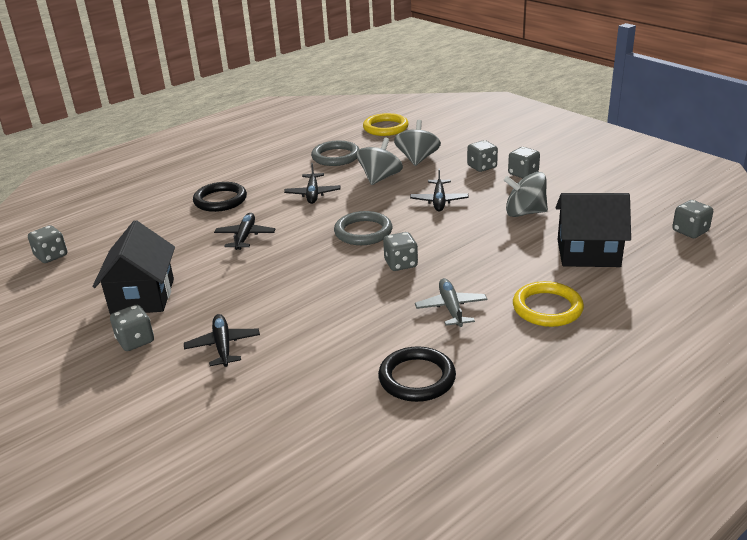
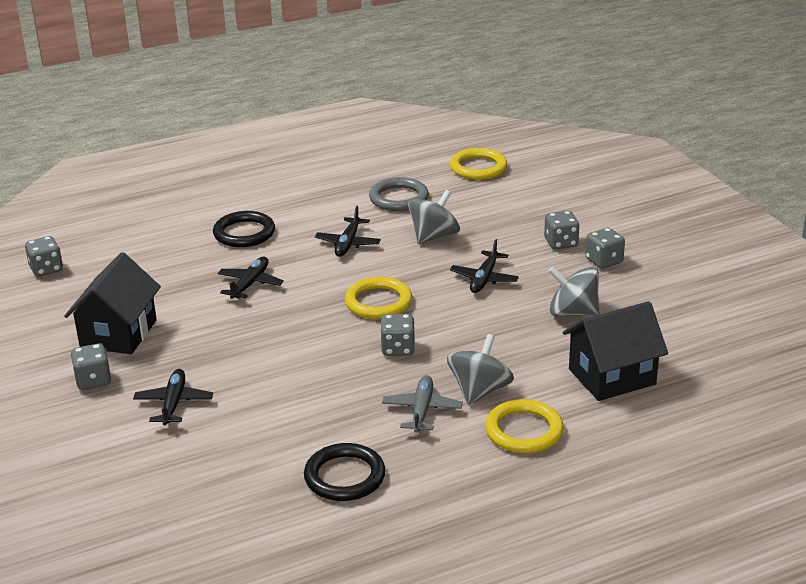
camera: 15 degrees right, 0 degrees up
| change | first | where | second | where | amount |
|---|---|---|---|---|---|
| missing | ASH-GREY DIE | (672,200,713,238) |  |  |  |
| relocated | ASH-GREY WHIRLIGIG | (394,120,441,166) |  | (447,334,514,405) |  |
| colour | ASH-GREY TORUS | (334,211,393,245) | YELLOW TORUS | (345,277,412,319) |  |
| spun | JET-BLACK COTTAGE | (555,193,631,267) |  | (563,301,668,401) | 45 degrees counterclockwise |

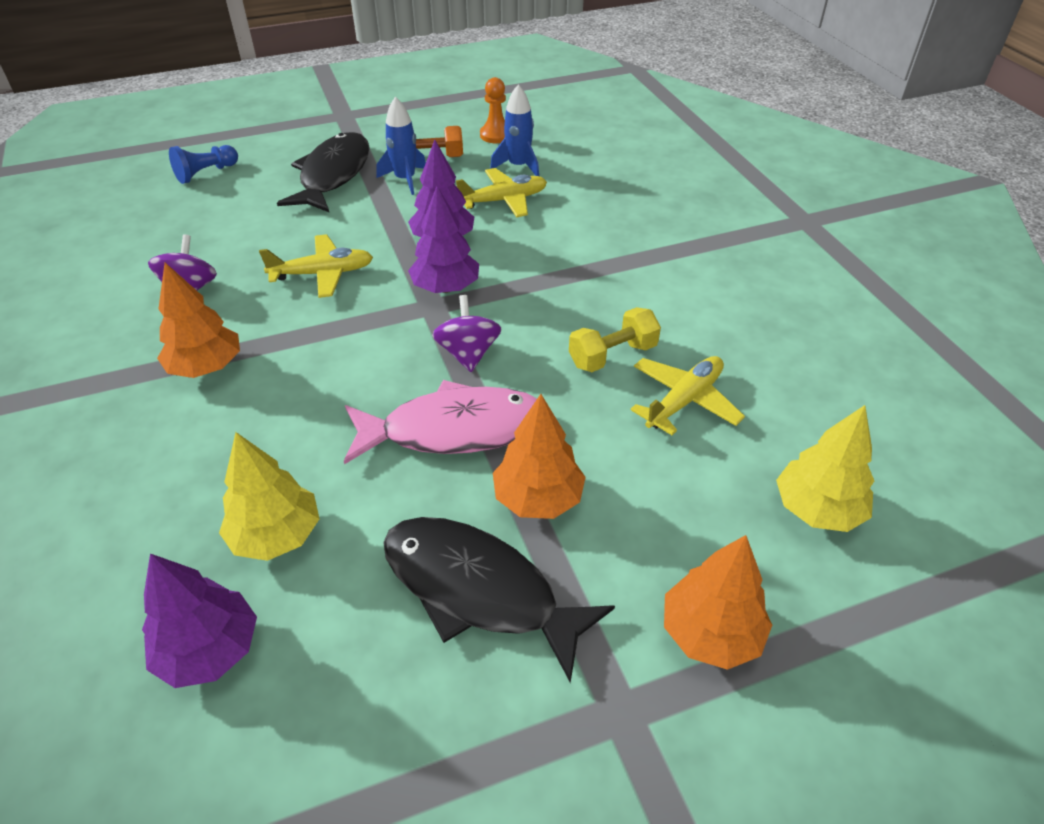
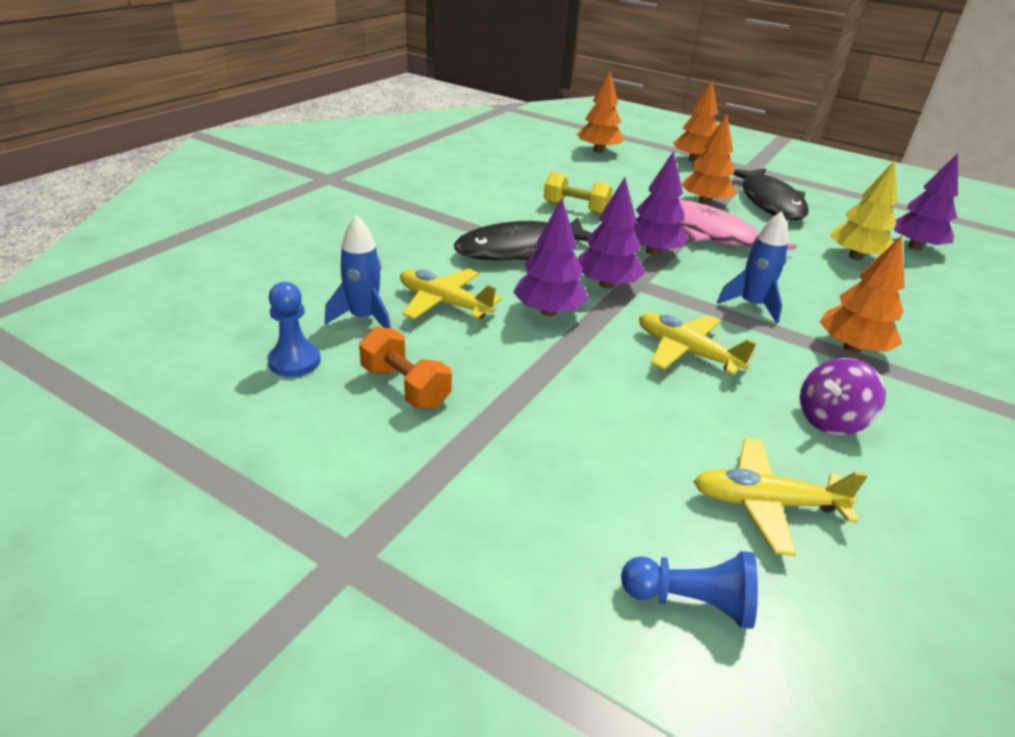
camera: 130 degrees left, 10 degrees down
| change | first | where | second | where | amount |
|---|---|---|---|---|---|
| relocated | JET-BLACK TOY FISH | (277,132,370,212) |  | (454,217,592,260) |  |
| relocated | COBALT SPACESHIP | (377,96,426,195) |  | (717,211,788,323) |  |
| relocated | YELLOW TOY PLANE | (630,356,745,435) |  | (693,438,868,556) |  |
| exchanged | ROYAL PURPLE WHIRLIGIG | (432,295,501,372) | ROYAL PURPLE TREE | (632,151,689,255) |  |
| colour | ORANGE-COLOURED CHESS PAWN | (480,77,506,143) | COBALT CHESS PAWN | (267,282,321,377) |  |
| colour | YELLOW TREE | (776,405,874,532) | ORANGE-COLOURED TREE | (577,71,624,153) |  |

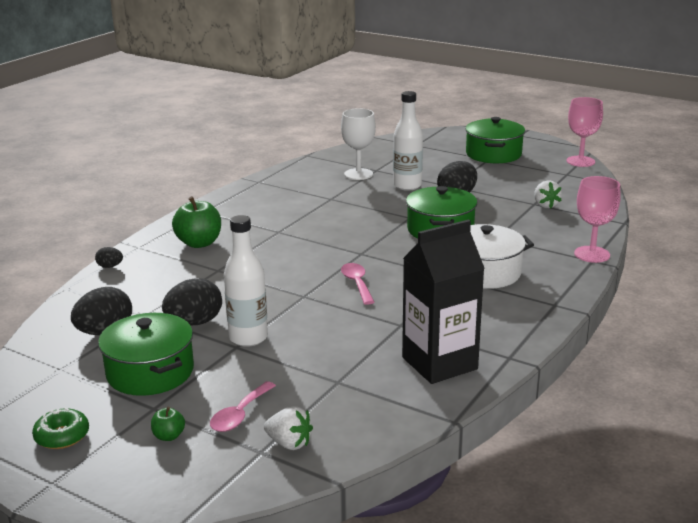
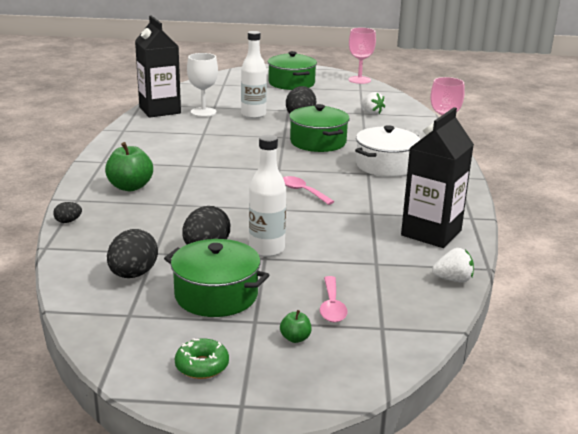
camera: 30 degrees left, 0 degrees up
| change | first | where | second | where | amount |
|---|---|---|---|---|---|
| appeared |  |  | JET-BLACK CARTON | (135,16,181,118) |  |
| relocated | WHITE BERRY | (264,406,313,450) |  | (432,248,474,283) |  |

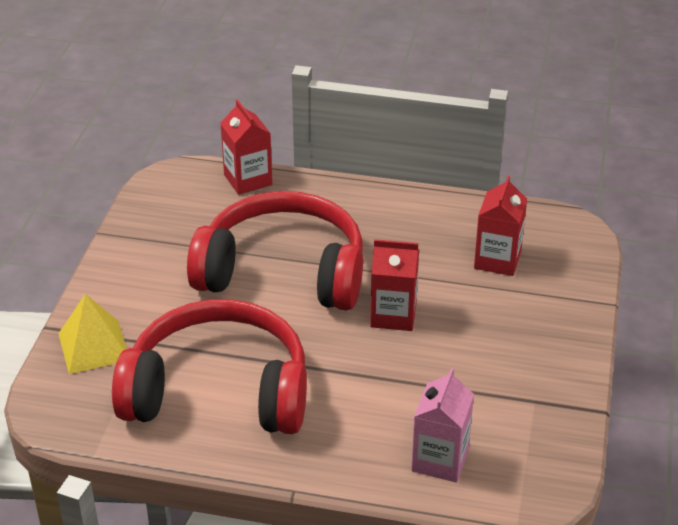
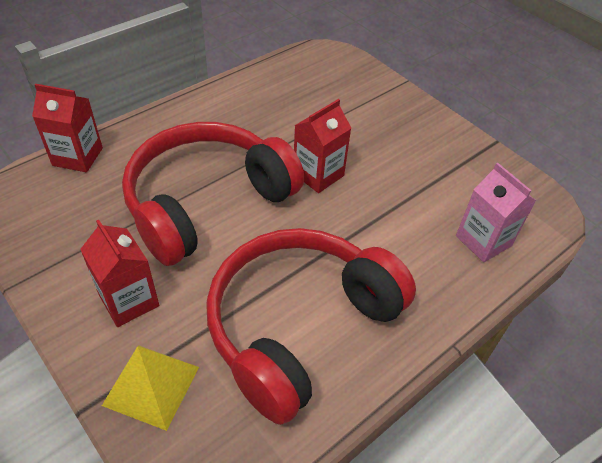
camera: 55 degrees left, 10 degrees up
| change | first | where | second | where | amount |
|---|---|---|---|---|---|
| relocated | SCARLET CARTON | (474,176,527,276) |  | (80,220,159,327) |  |

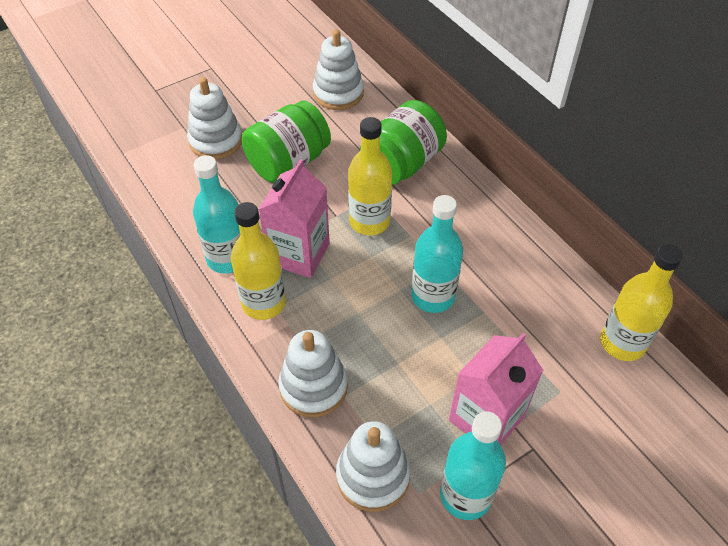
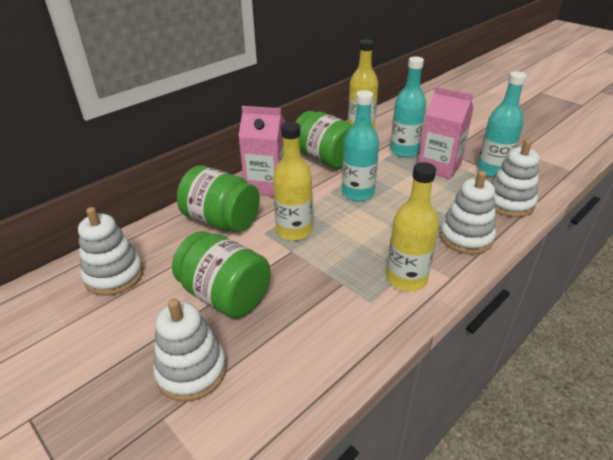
camera: 100 degrees left, 15 degrees down
| change | first | where | second | where | amount |
|---|---|---|---|---|---|
| appeared |  |  | EMERALD PRESERVE JAR | (296,111,353,169) |  |
| relocated | AQUA BOTTLE | (193,155,240,274) |  | (390,57,426,157) |  |
| relocated | ROSE-PINK CARTON | (258,159,330,278) |  | (238,106,286,197) |  |

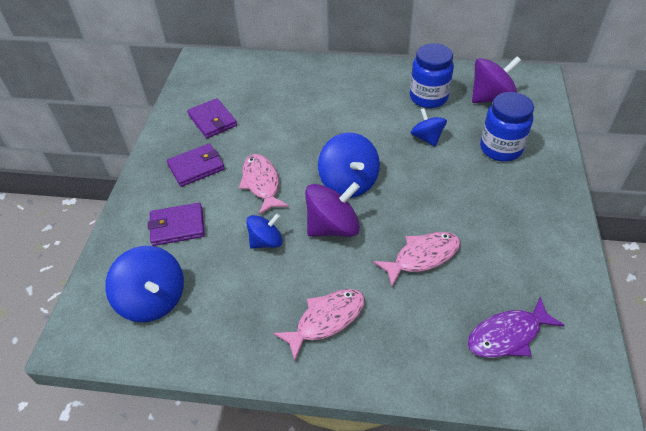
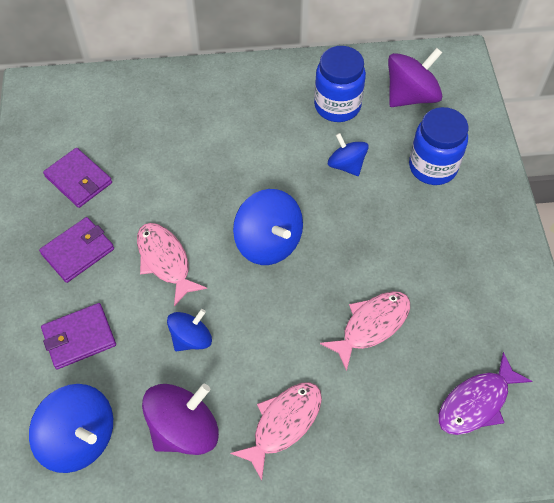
camera: 15 degrees left, 10 degrees up
| change | first | where | second | where | amount |
|---|---|---|---|---|---|
| relocated | ROYAL PURPLE WHIRLIGIG | (305,182,360,237) |  | (142,384,219,455) |  |

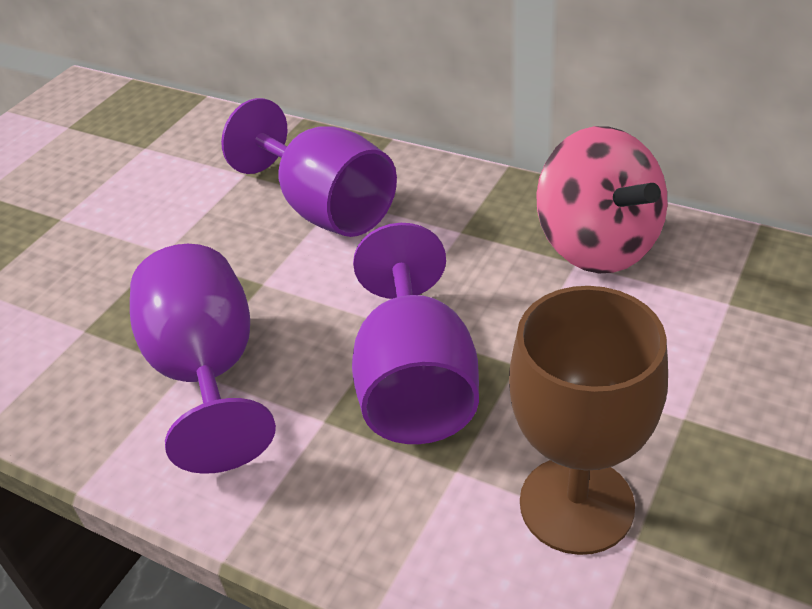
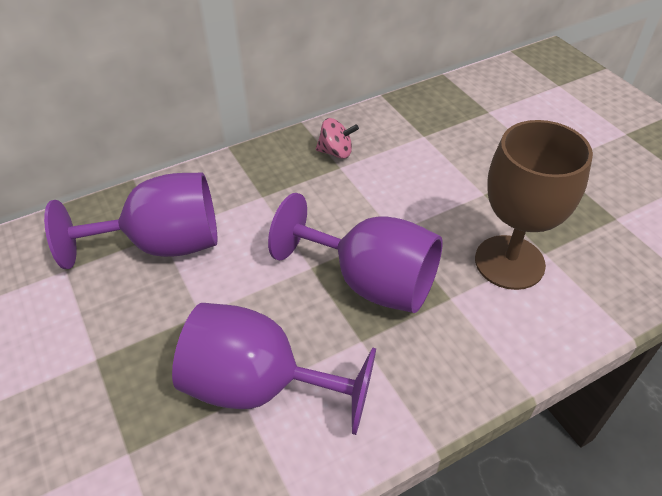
camera: 60 degrees left, 5 degrees up
| change | first | where | second | where | amount |
|---|---|---|---|---|---|
| size | ROSE-PINK WHIRLIGIG | (536,126,668,273) |  | (316,118,359,159) | x0.46 |

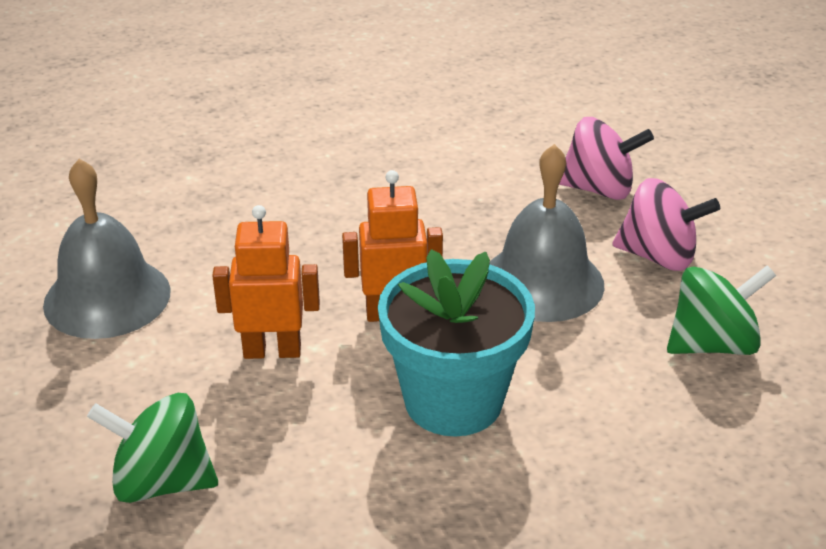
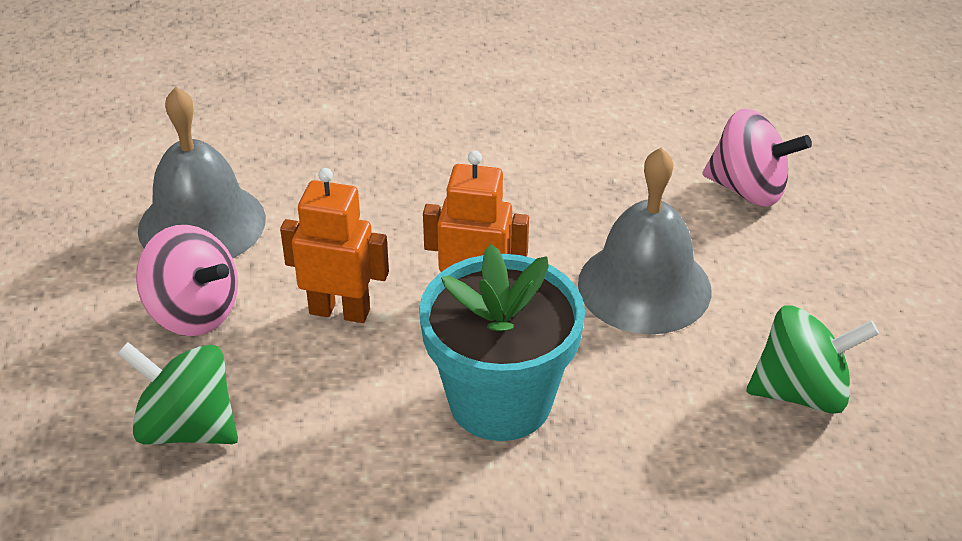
camera: 15 degrees right, 5 degrees up
| change | first | where | second | where | amount |
|---|---|---|---|---|---|
| relocated | ROSE-PINK WHIRLIGIG | (613,178,720,271) |  | (136,225,238,336) |  |

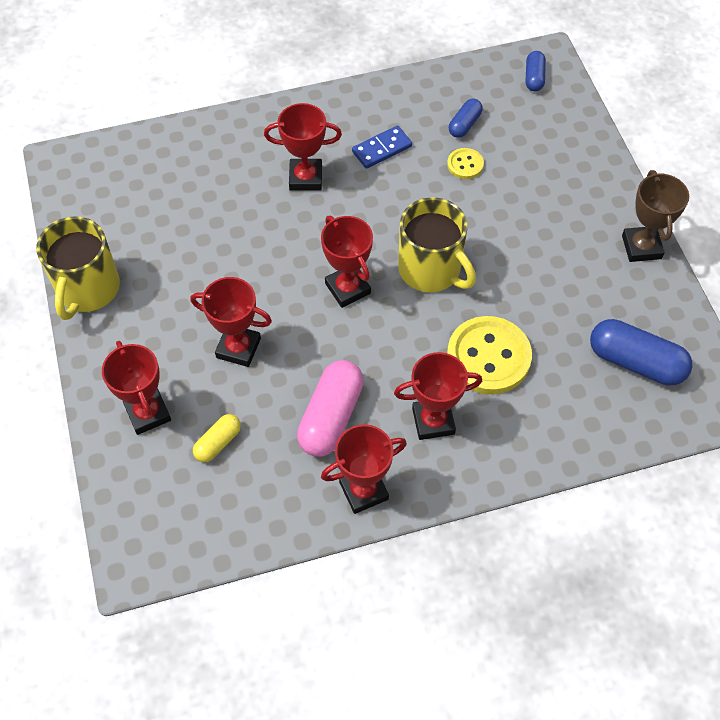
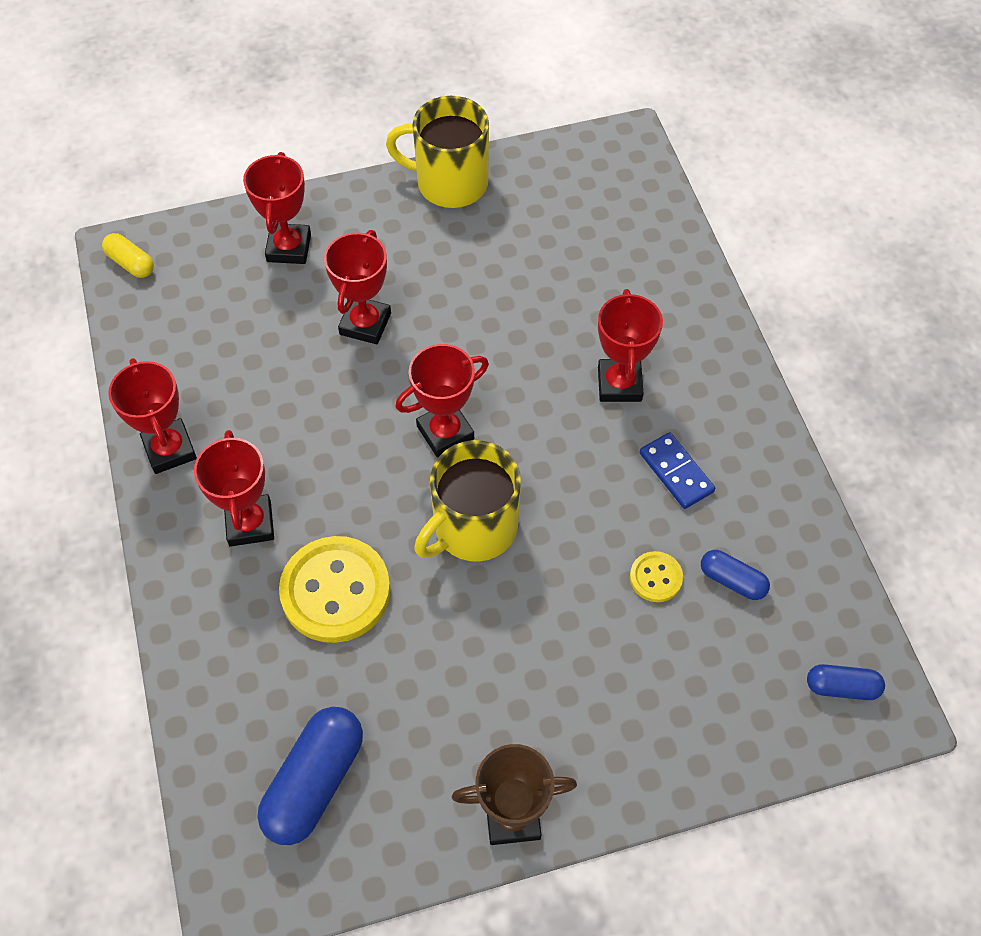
camera: 90 degrees right, 0 degrees up
| change | first | where | second | where | amount |
|---|---|---|---|---|---|
| missing | ROSE-PINK PILL | (297,360,364,457) |  |  |  |
| relocated | YELLOW PILL | (193,414,241,462) |  | (102,233,154,278) |  |
| spun | SCARLET TROPHY | (102,341,171,435) |  | (243,152,311,264) | 60 degrees counterclockwise |

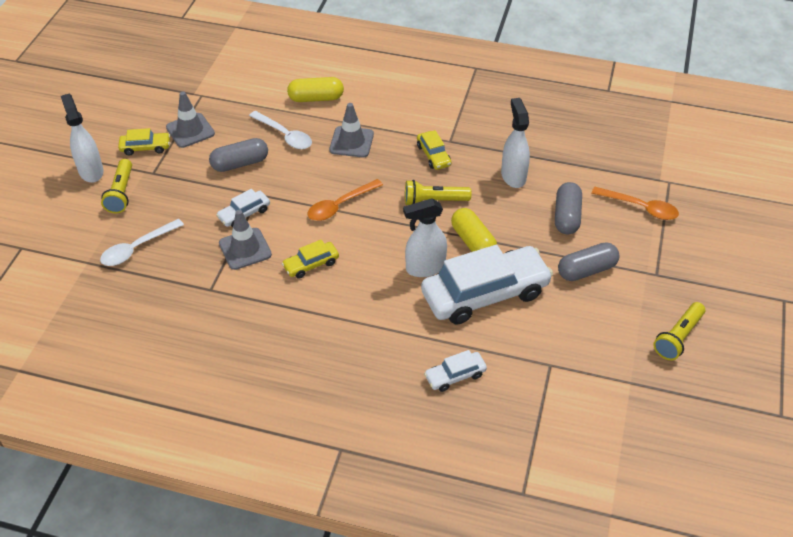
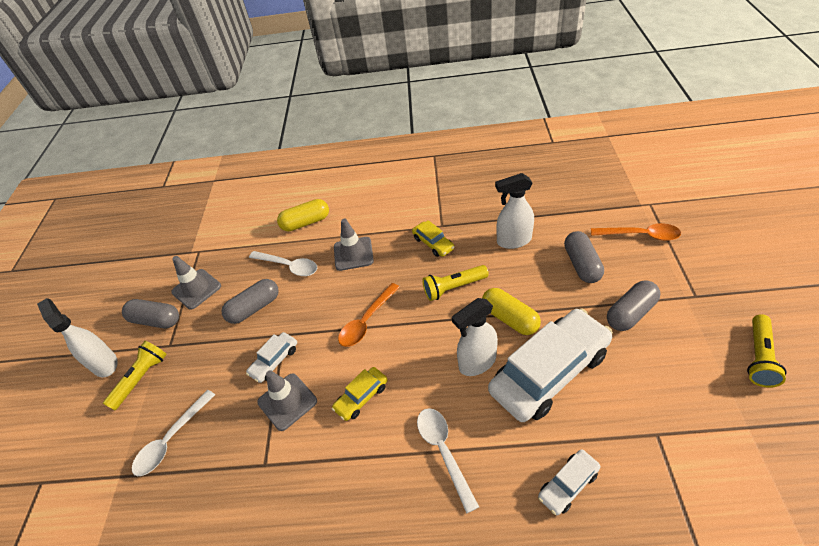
camera: 10 degrees left, 0 degrees up
| change | first | where | second | where | amount |
|---|---|---|---|---|---|
| appeared |  |  | WHITE SPOON | (417,408,479,514) |  |
| exchanged | YELLOW AUTOMOBILE | (118,128,170,156) | ASH-GREY PILL | (122,299,179,328) |  |
| spun | YELLOW TORCH | (101,159,132,213) |  | (103,341,167,410) | 135 degrees counterclockwise |
| spun | WHITE SPRAYER | (501,98,530,188) |  | (495,173,534,249) | 75 degrees counterclockwise |

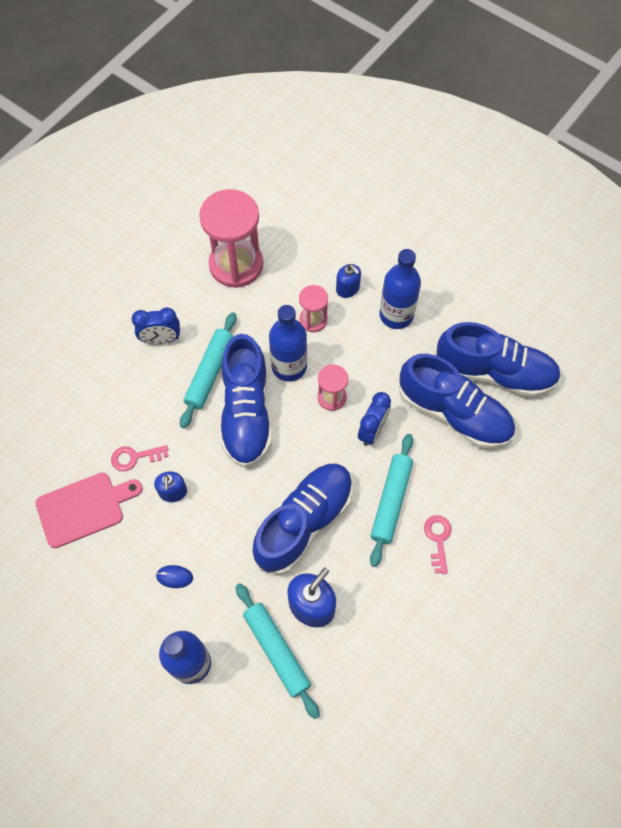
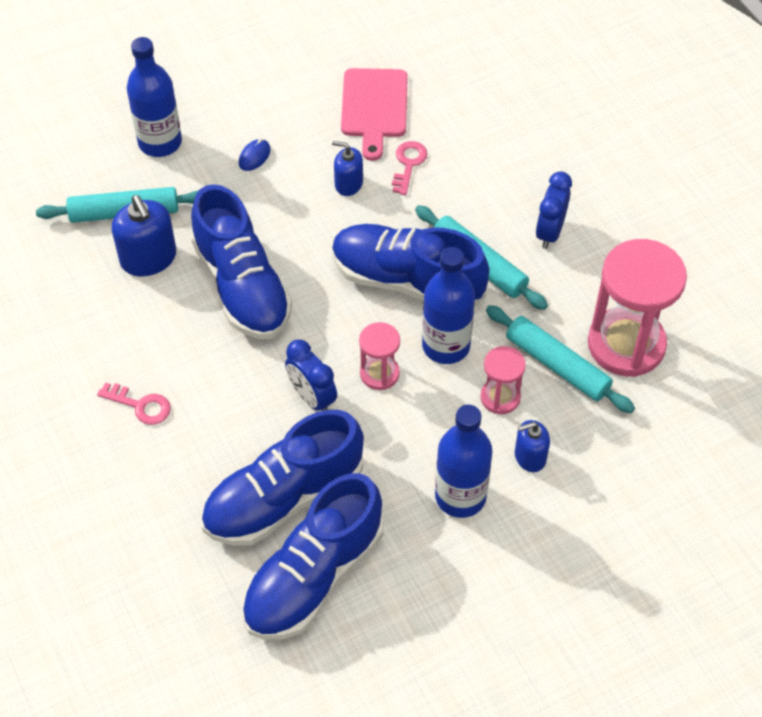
camera: 115 degrees right, 10 degrees down
| change | first | where | second | where | amount |
|---|---|---|---|---|---|
| relocated | AQUA ROLLING PIN | (370,434,413,567) |  | (486,305,635,413) |  |

